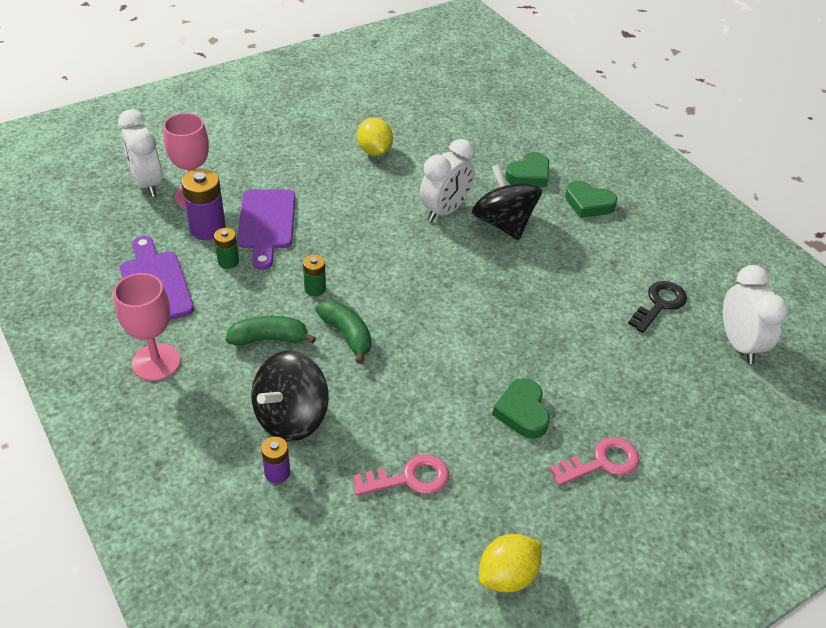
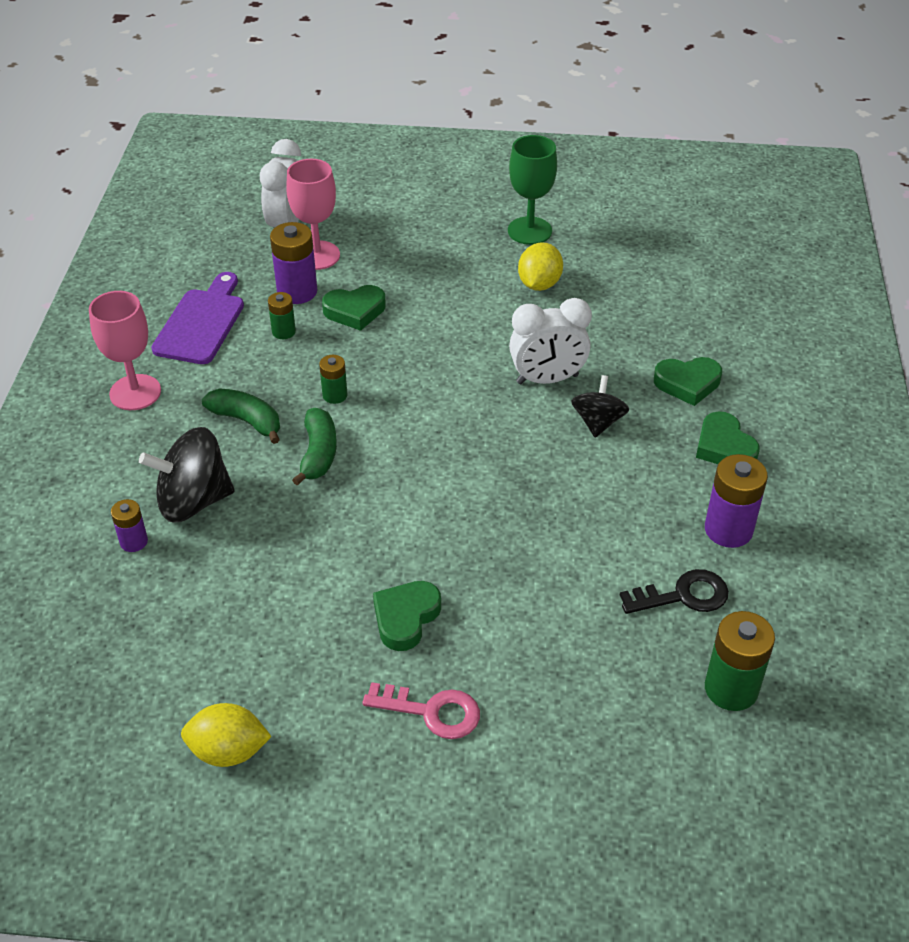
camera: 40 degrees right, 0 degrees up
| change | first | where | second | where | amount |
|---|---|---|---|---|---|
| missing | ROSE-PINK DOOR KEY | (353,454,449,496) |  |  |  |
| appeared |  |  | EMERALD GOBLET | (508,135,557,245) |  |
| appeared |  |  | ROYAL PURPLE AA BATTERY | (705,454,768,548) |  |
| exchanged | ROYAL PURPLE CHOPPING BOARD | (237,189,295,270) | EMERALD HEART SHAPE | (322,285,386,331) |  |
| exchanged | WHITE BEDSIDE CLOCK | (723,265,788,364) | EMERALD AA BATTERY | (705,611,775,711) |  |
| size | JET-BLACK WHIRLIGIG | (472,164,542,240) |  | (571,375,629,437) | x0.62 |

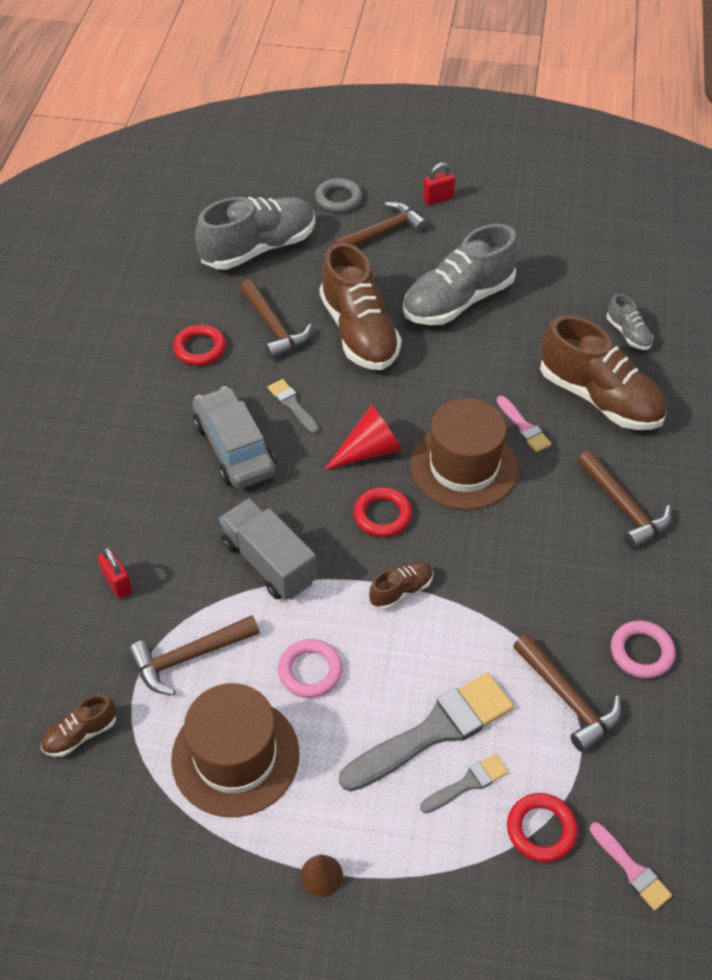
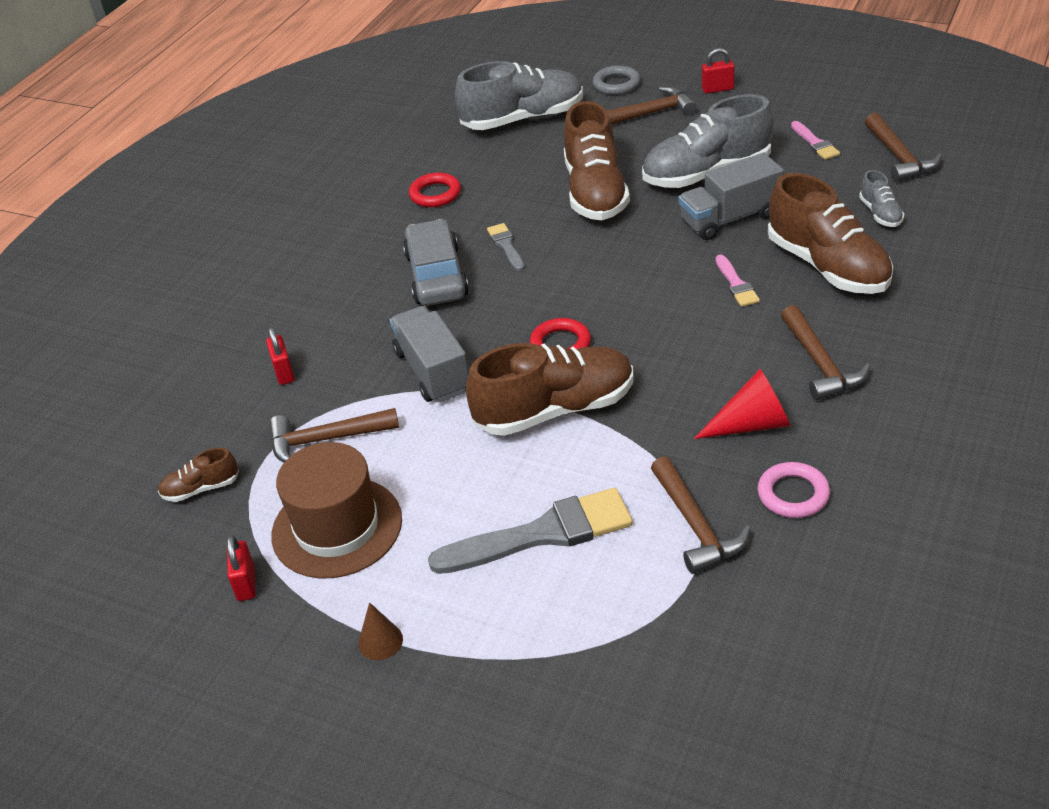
camera: 20 degrees right, 10 degrees down
| change | first | where | second | where | amount |
|---|---|---|---|---|---|
| missing | ROSE-PINK TORUS | (278,639,343,698) |  |  |  |
| missing | DARK BROWN TALL HAT | (410,398,518,510) |  |  |  |
| missing | ASH-GREY BRUSH | (420,754,508,813) |  |  |  |
| missing | SCARLET TORUS | (507,793,578,862) |  |  |  |
| appeared |  |  | SCARLET SMALL LOCK | (227,535,256,601) |  |
| appeared |  |  | ASH-GREY TRUCK | (678,153,784,240) |  |
| relocated | DARK BROWN CARPENTER'S HAMMER | (240,279,312,359) |  | (865,113,942,182) |  |
| relocated | SCARLET CONE SHAPE | (324,405,402,470) |  | (694,369,790,439) |  |
| relocated | ROSE-PINK BRUSH | (590,822,672,911) |  | (791,121,840,160) |  |
| size | DARK BROWN SNEAKER | (369,561,433,610) |  | (466,343,633,436) | x2.17 |

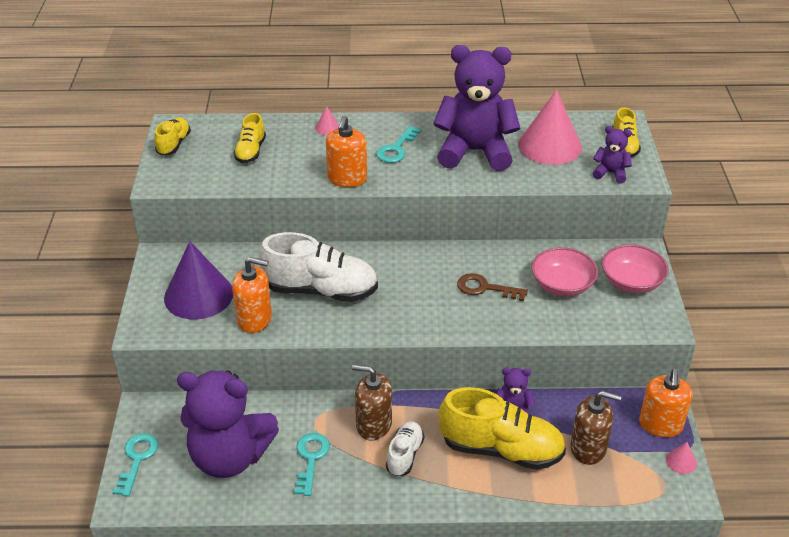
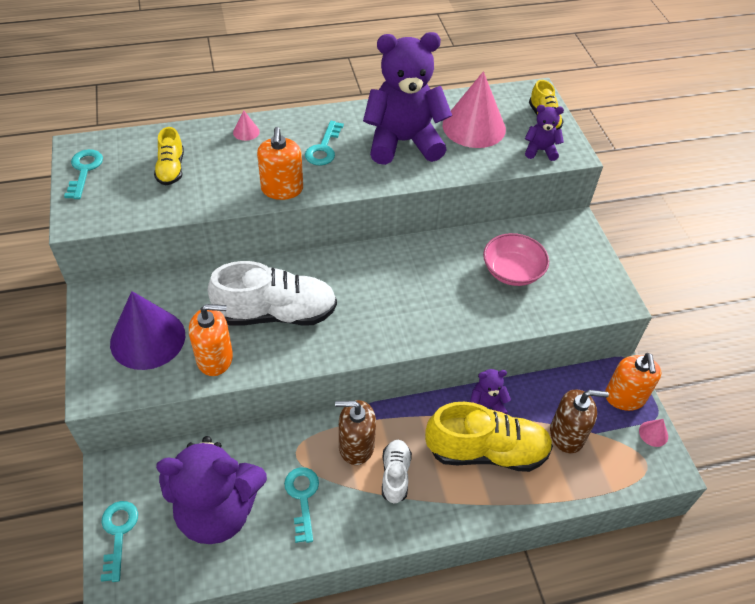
camera: 15 degrees left, 10 degrees up
| change | first | where | second | where | amount |
|---|---|---|---|---|---|
| missing | DARK BROWN DOOR KEY | (457,273,528,301) |  |  |  |
| missing | ROSE-PINK DEEP DISH | (602,244,669,293) |  |  |  |
| exchanged | YELLOW SNEAKER | (155,117,191,155) | AQUA DOOR KEY | (64,149,103,199) |  |

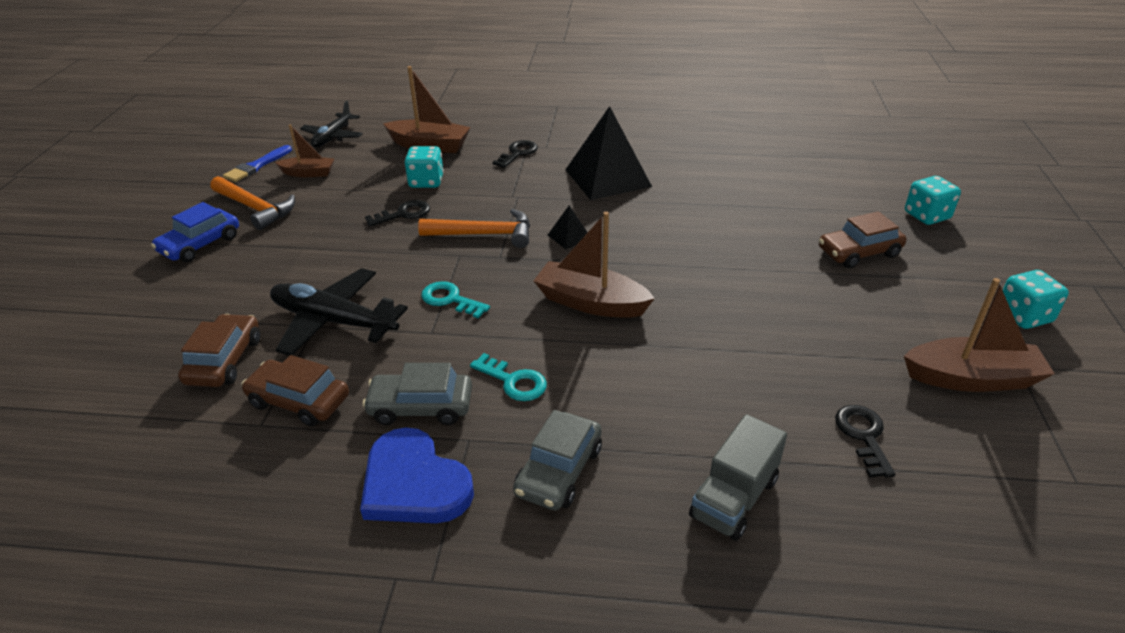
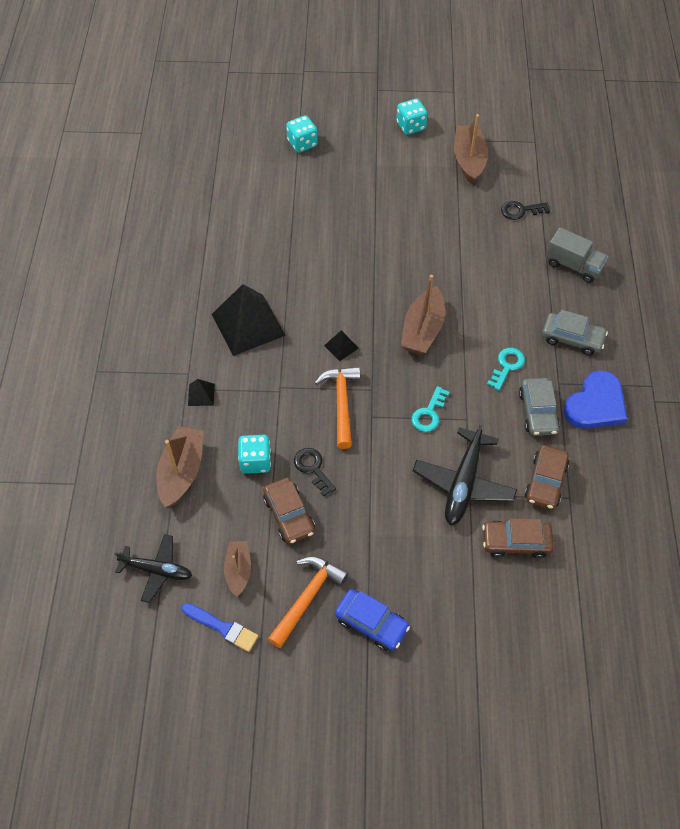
camera: 95 degrees left, 20 degrees up
| change | first | where | second | where | amount |
|---|---|---|---|---|---|
| relocated | DARK BROWN AUTOMOBILE | (819,211,907,268) |  | (263,477,315,544) |  |
| exchanged | JET-BLACK DOOR KEY | (492,140,538,168) | JET-BLACK PYRAMID SHAPE | (188,379,215,406) |  |

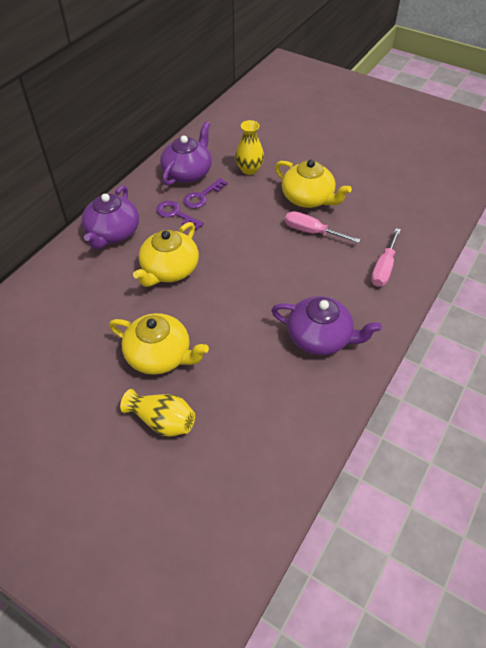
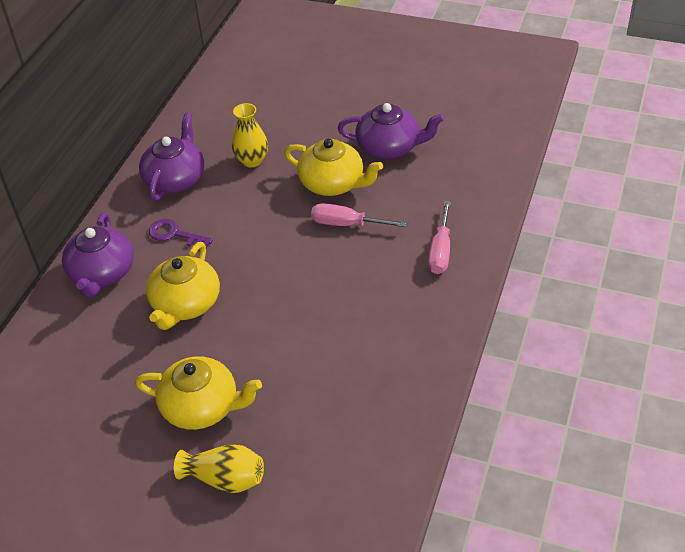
camera: 10 degrees left, 5 degrees down
| change | first | where | second | where | amount |
|---|---|---|---|---|---|
| missing | ROYAL PURPLE DOOR KEY | (183,178,228,209) |  |  |  |
| relocated | ROYAL PURPLE TEAPOT | (271,296,382,355) |  | (338,103,444,159) |  |

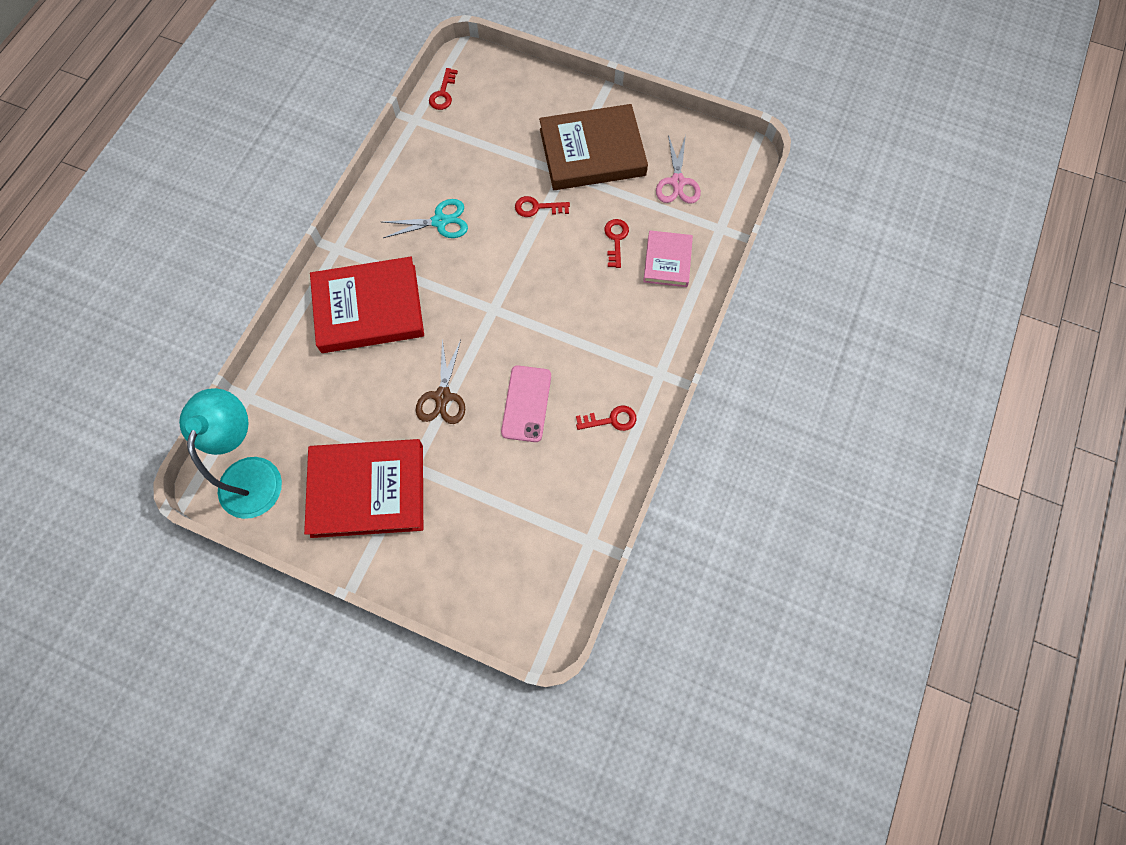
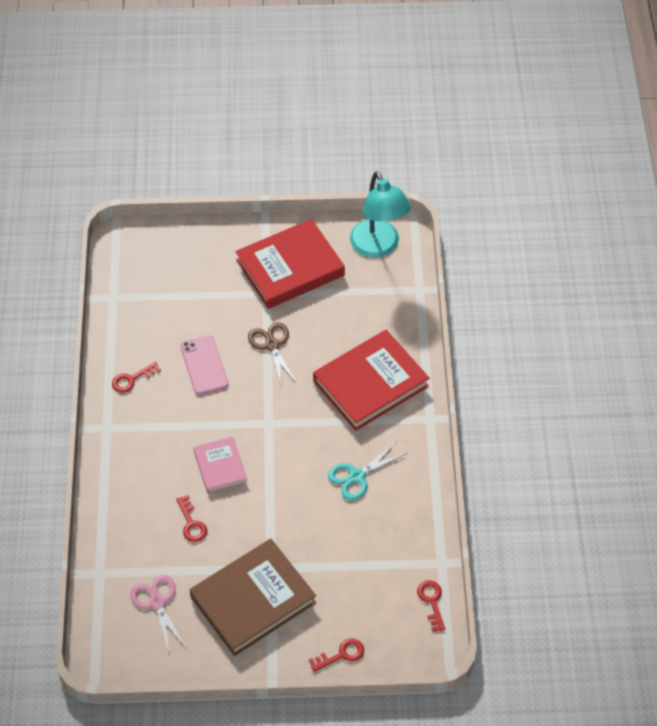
camera: 155 degrees right, 15 degrees down
| change | first | where | second | where | amount |
|---|---|---|---|---|---|
| relocated | SCARLET DOOR KEY | (515,196,570,217) |  | (309,638,364,672) |  |
| relocated | ROSE-PINK HARDBACK | (643,230,693,287) |  | (194,437,248,494) |  |

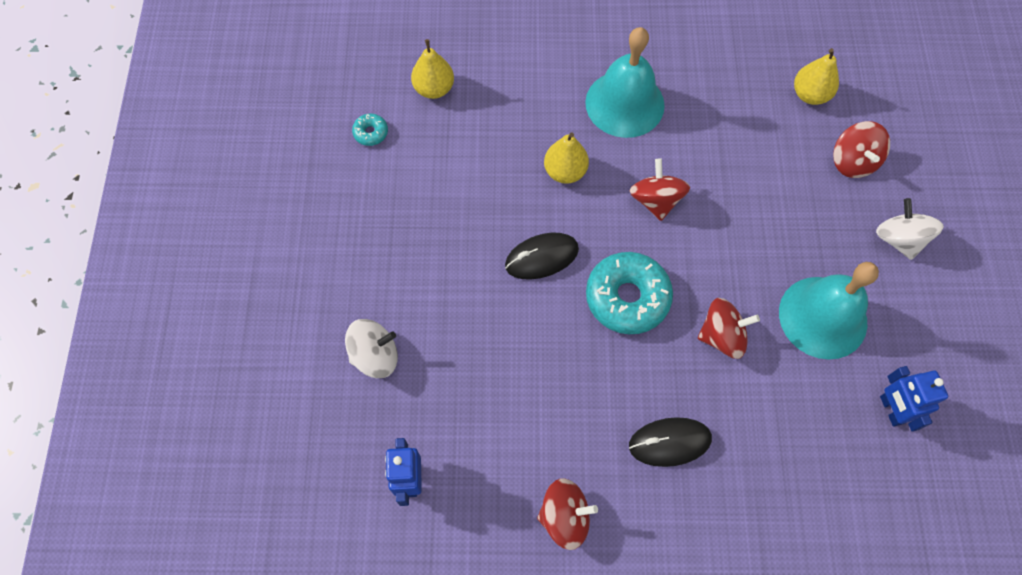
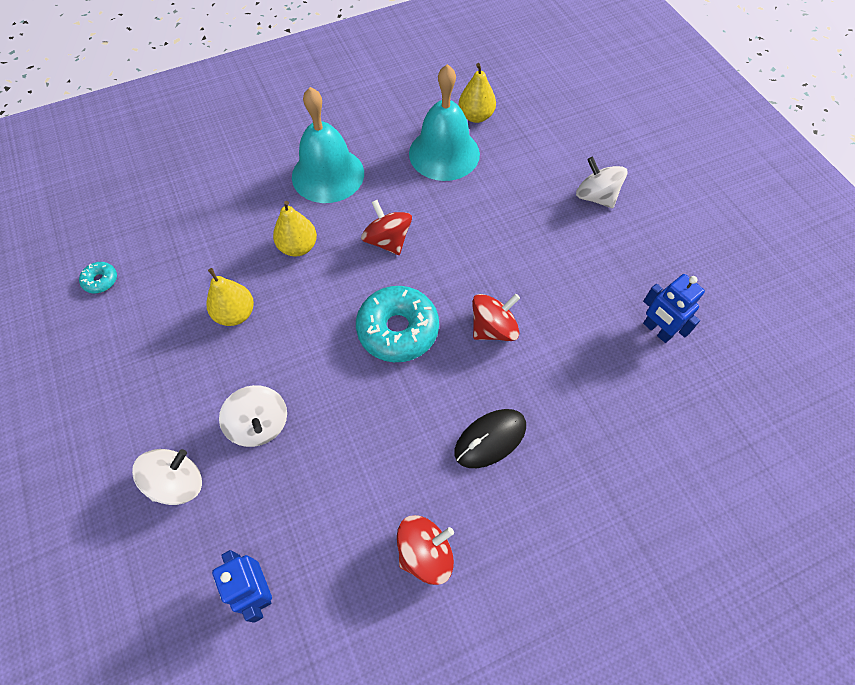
camera: 25 degrees left, 5 degrees down
| change | first | where | second | where | amount |
|---|---|---|---|---|---|
| missing | JET-BLACK COMPUTER MOUSE | (505,233,579,280) |  |  |  |
| missing | SCARLET WHIRLIGIG | (833,121,890,178) |  |  |  |
| appeared |  |  | WHITE WHIRLIGIG | (219,385,287,447) |  |
| relocated | YELLOW PEAR FRUIT | (411,39,454,99) |  | (206,268,254,326) |  |
| relocated | AQUA BELL | (779,262,879,360) |  | (409,64,480,181) |  |

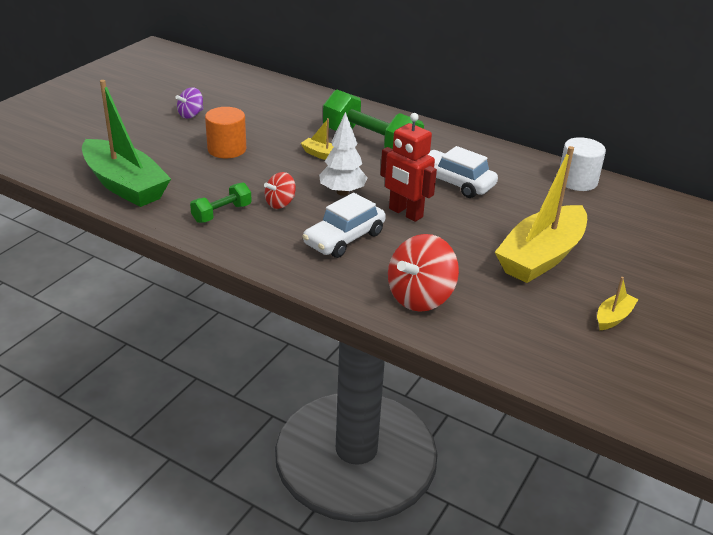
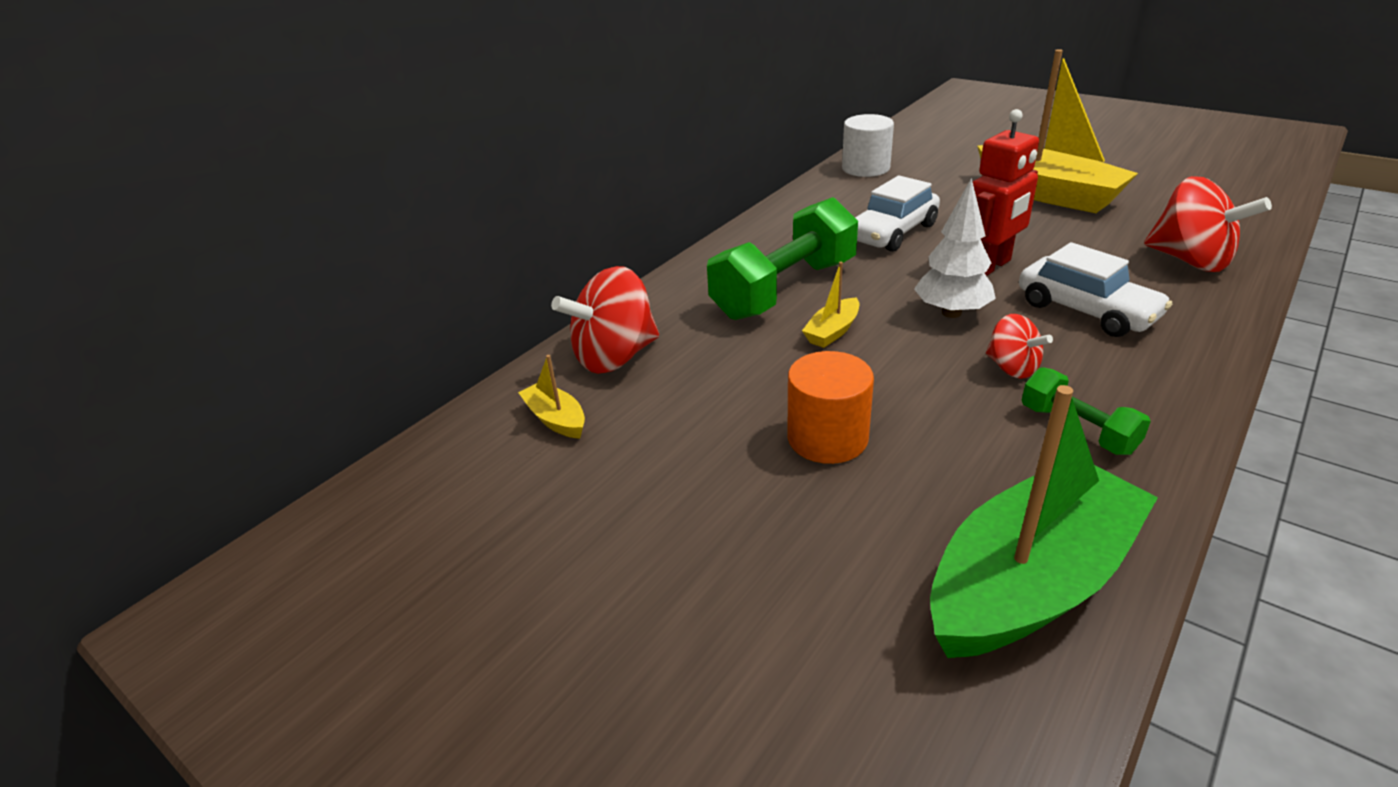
camera: 80 degrees left, 0 degrees up
| change | first | where | second | where | amount |
|---|---|---|---|---|---|
| missing | ROYAL PURPLE WHIRLIGIG | (175,87,203,118) |  |  |  |
| appeared |  |  | SCARLET WHIRLIGIG | (551,266,659,374) |  |
| relocated | YELLOW TOY BOAT | (597,277,639,330) |  | (518,355,585,439) |  |

